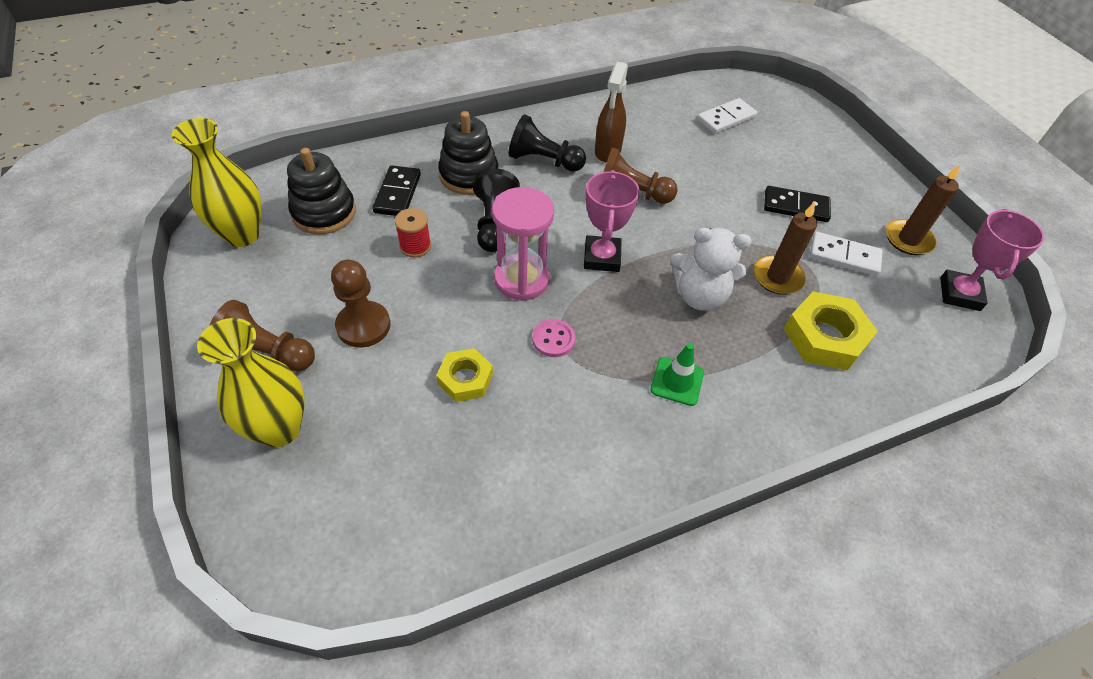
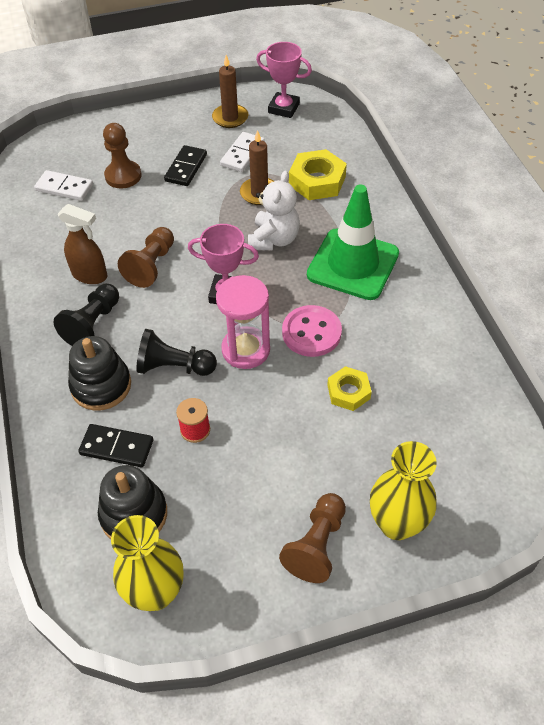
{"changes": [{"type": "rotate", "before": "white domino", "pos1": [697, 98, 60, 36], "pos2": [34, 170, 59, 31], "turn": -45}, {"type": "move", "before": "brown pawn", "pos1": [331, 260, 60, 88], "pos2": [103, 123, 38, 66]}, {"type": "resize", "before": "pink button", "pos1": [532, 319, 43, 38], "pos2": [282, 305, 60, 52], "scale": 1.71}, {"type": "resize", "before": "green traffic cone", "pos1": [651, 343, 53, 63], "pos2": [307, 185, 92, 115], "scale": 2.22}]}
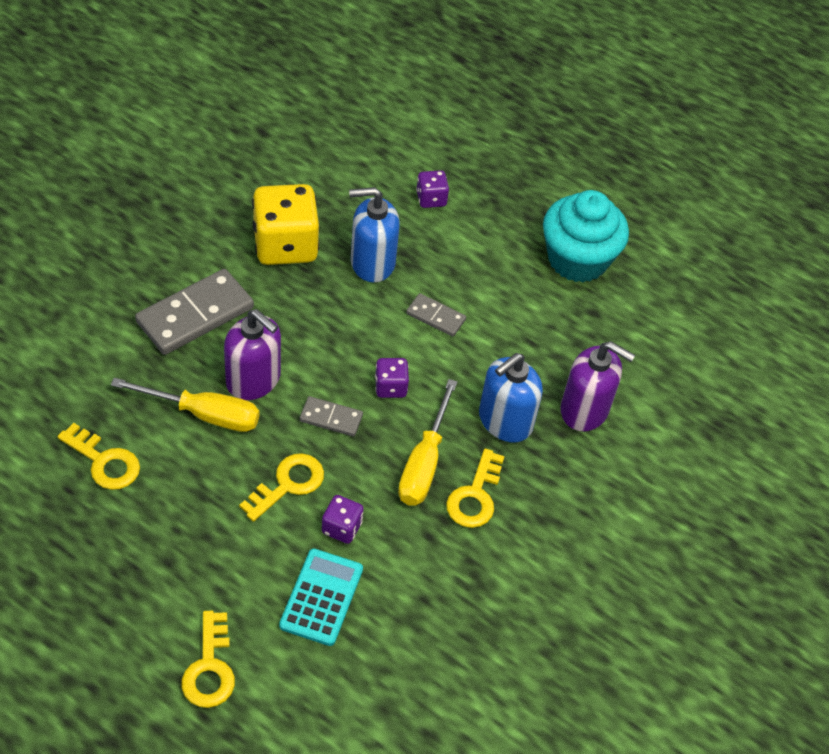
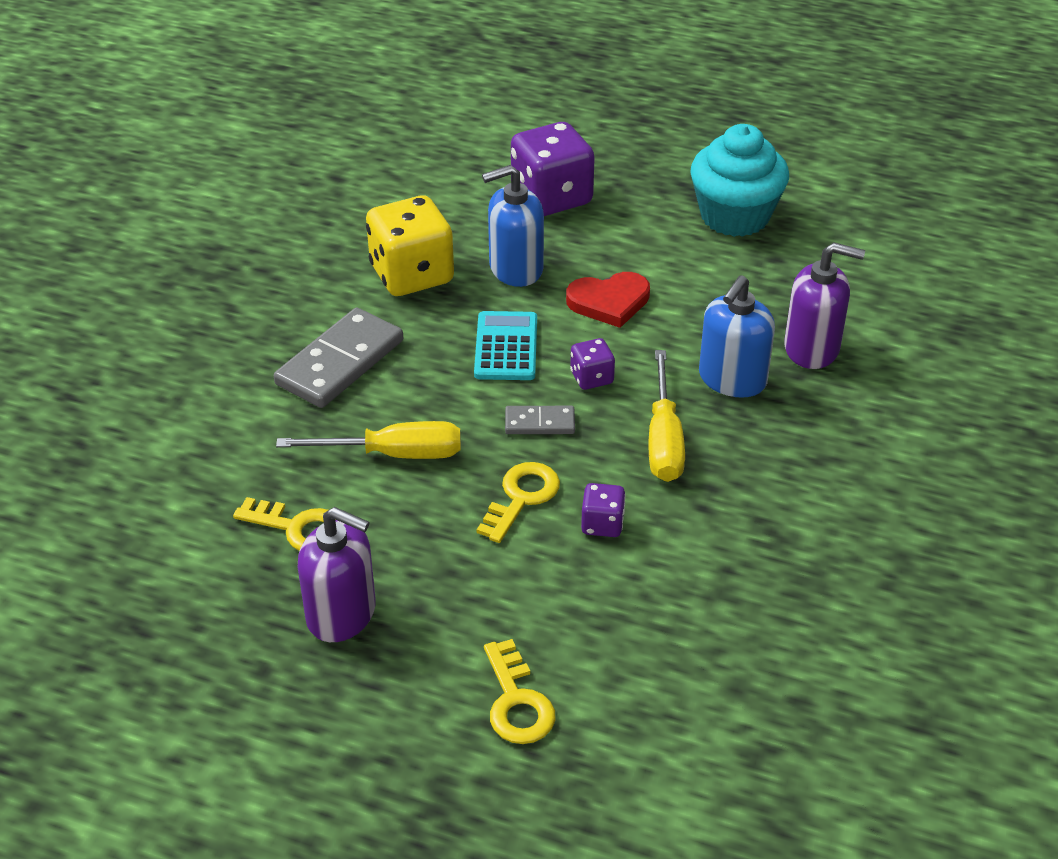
{"changes": [{"type": "move", "before": "purple soap dispenser", "pos1": [224, 309, 57, 91], "pos2": [298, 507, 78, 135]}, {"type": "move", "before": "turquoise calculator", "pos1": [279, 549, 84, 97], "pos2": [474, 311, 63, 69]}, {"type": "resize", "before": "purple dice", "pos1": [416, 170, 33, 38], "pos2": [511, 122, 84, 94], "scale": 2.08}, {"type": "replace", "before": "grey domino", "after": "red heart", "pos1": [406, 293, 60, 44], "pos2": [566, 272, 84, 56]}, {"type": "delete", "before": "yellow key", "pos1": [446, 449, 59, 79]}]}
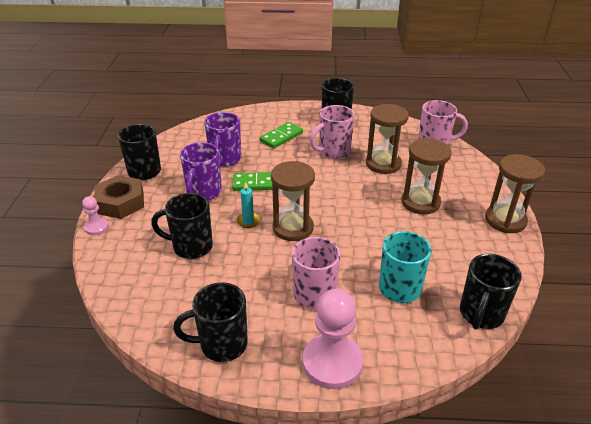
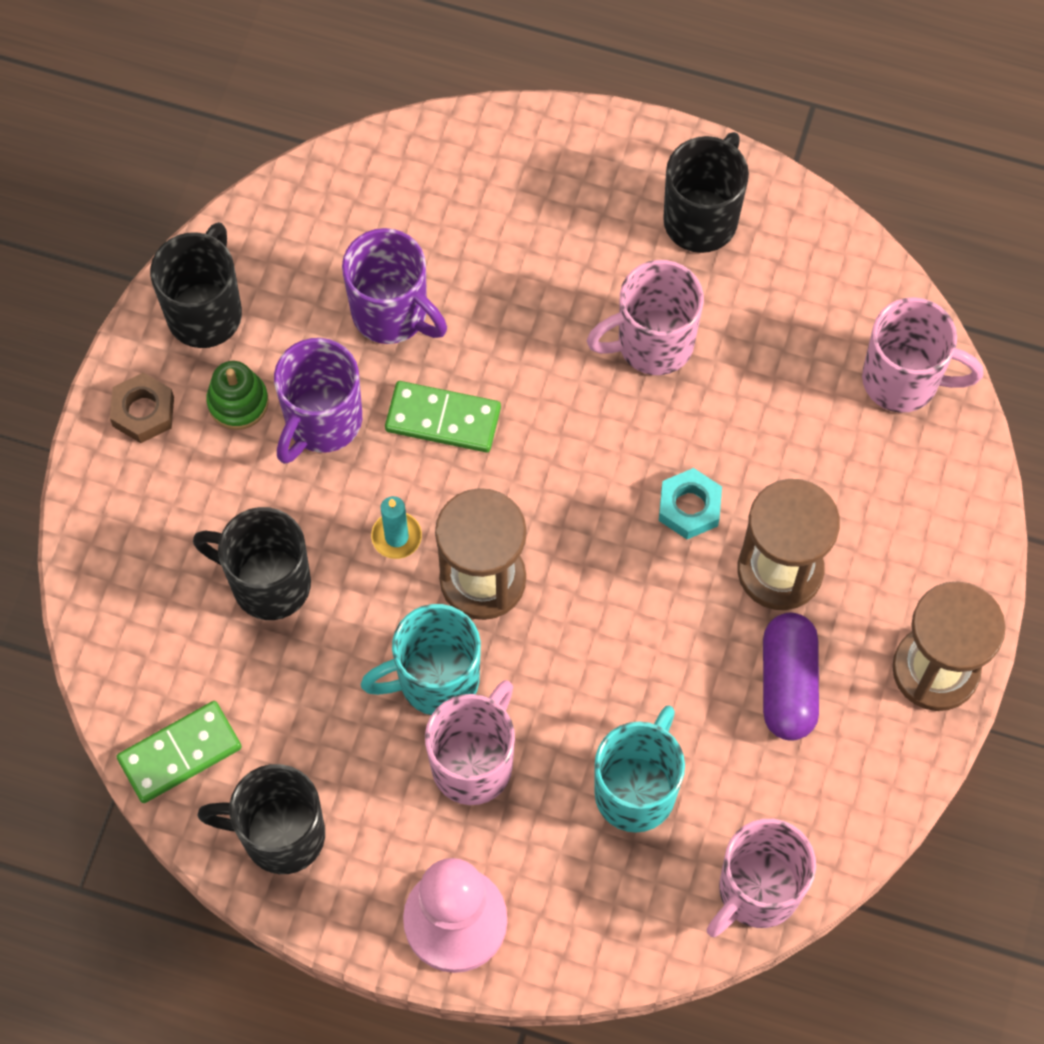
{"changes": [{"type": "resize", "before": "brown nut", "pos1": [94, 175, 50, 44], "pos2": [110, 372, 64, 71], "scale": 0.6}, {"type": "move", "before": "green domino", "pos1": [259, 122, 44, 26], "pos2": [116, 701, 126, 102]}, {"type": "insert", "after": "green stacking toy", "pos2": [206, 361, 63, 69]}, {"type": "rotate", "before": "purple mug", "pos1": [204, 112, 37, 55], "pos2": [342, 228, 105, 116], "turn": -75}, {"type": "insert", "after": "turquoise mug", "pos2": [360, 604, 121, 111]}, {"type": "insert", "after": "turquoise nut", "pos2": [659, 468, 63, 71]}, {"type": "recolor", "before": "black mug", "after": "pink mug", "pos1": [460, 254, 62, 75], "pos2": [706, 819, 110, 118]}, {"type": "insert", "after": "purple capsule", "pos2": [763, 613, 56, 128]}, {"type": "delete", "before": "pink pawn", "pos1": [82, 196, 27, 39]}, {"type": "delete", "before": "brown hourglass", "pos1": [366, 104, 43, 70]}]}
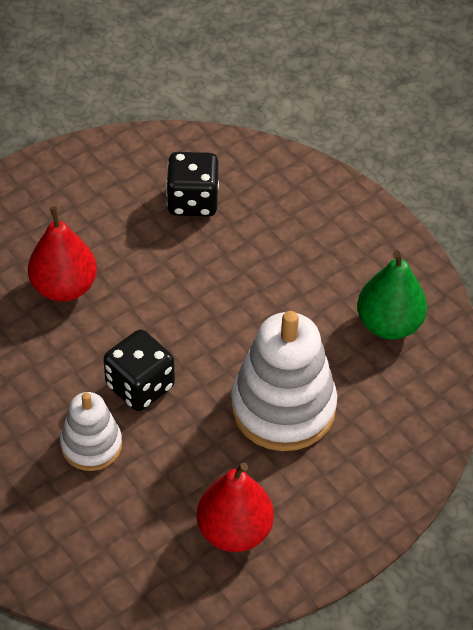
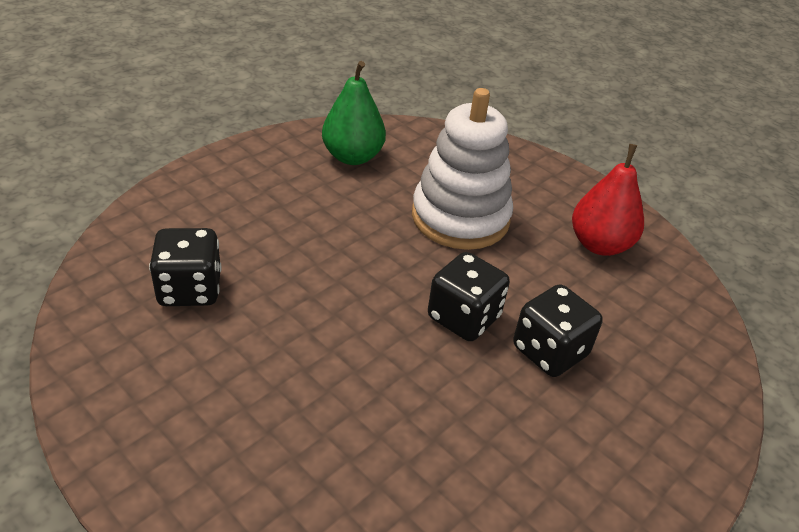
{"changes": [{"type": "replace", "before": "white stacking toy", "after": "black dice", "pos1": [60, 392, 62, 79], "pos2": [513, 284, 90, 93]}, {"type": "delete", "before": "red pear", "pos1": [28, 206, 69, 96]}]}
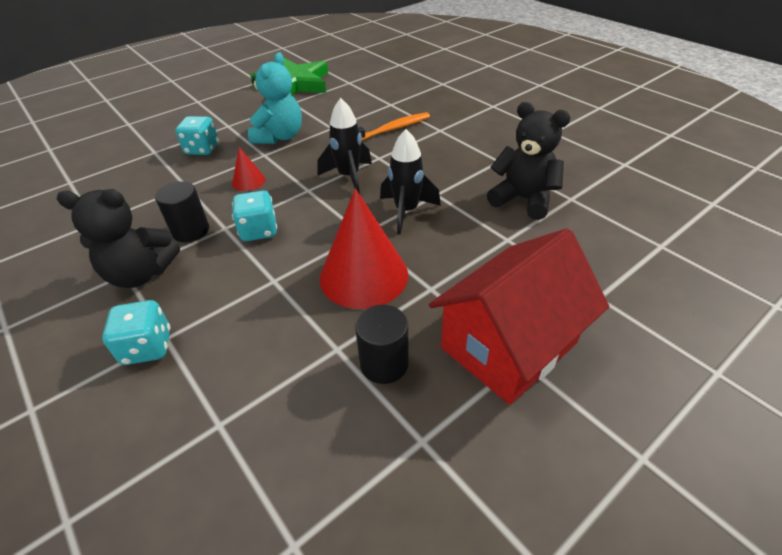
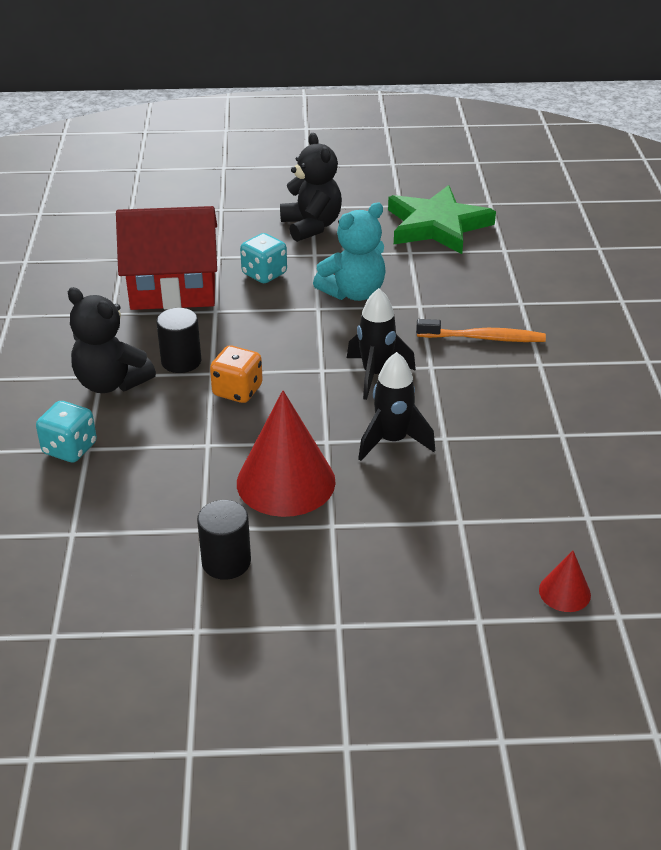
{"changes": [{"type": "move", "before": "red house", "pos1": [429, 228, 180, 177], "pos2": [116, 206, 101, 104]}, {"type": "recolor", "before": "turquoise dice", "after": "orange dice", "pos1": [232, 191, 45, 50], "pos2": [210, 345, 53, 58]}, {"type": "move", "before": "black teddy bear", "pos1": [487, 102, 84, 118], "pos2": [280, 133, 62, 109]}, {"type": "move", "before": "red cone", "pos1": [232, 147, 33, 44], "pos2": [539, 551, 52, 61]}]}
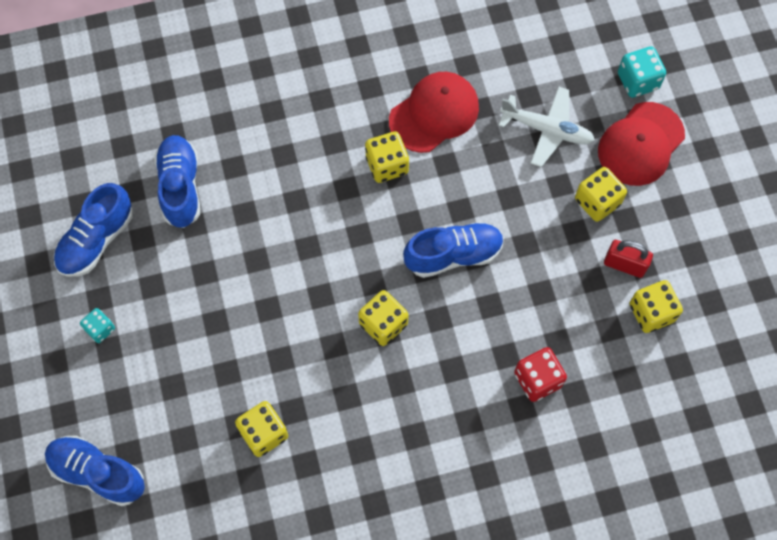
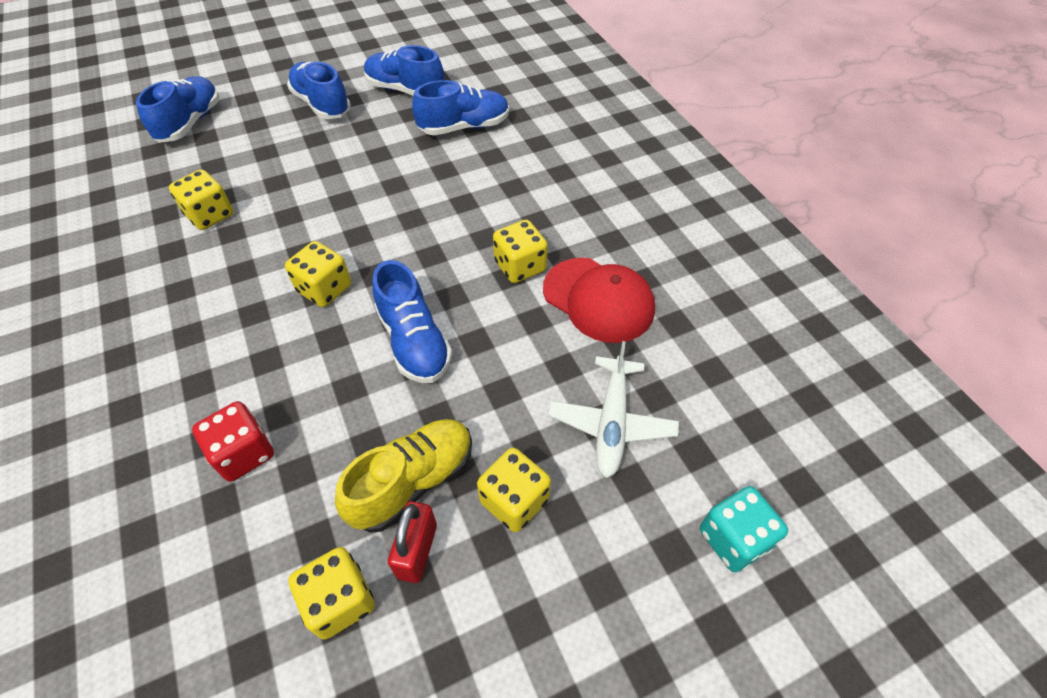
{"changes": [{"type": "replace", "before": "turquoise dice", "after": "blue shoe", "pos1": [80, 308, 35, 35], "pos2": [287, 62, 64, 57]}, {"type": "insert", "after": "yellow shoe", "pos2": [335, 419, 137, 114]}, {"type": "delete", "before": "red cap", "pos1": [598, 102, 87, 84]}]}
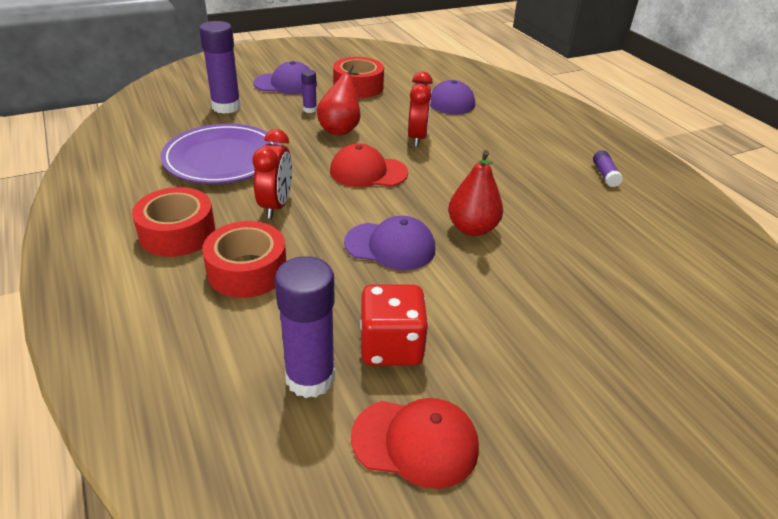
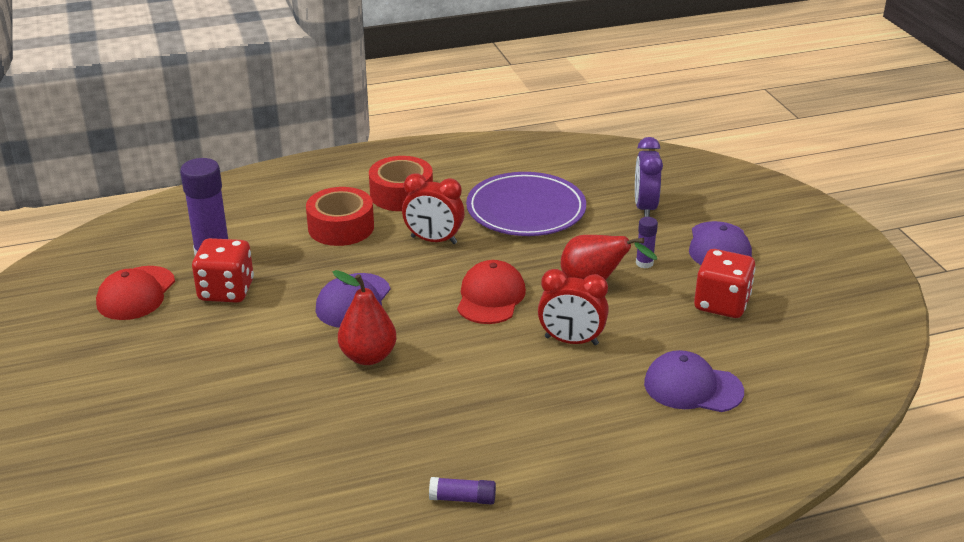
{"changes": [{"type": "replace", "before": "purple glue stick", "after": "purple clock", "pos1": [199, 21, 42, 93], "pos2": [635, 137, 28, 80]}, {"type": "replace", "before": "red tape", "after": "red dice", "pos1": [333, 57, 51, 41], "pos2": [694, 249, 62, 69]}]}
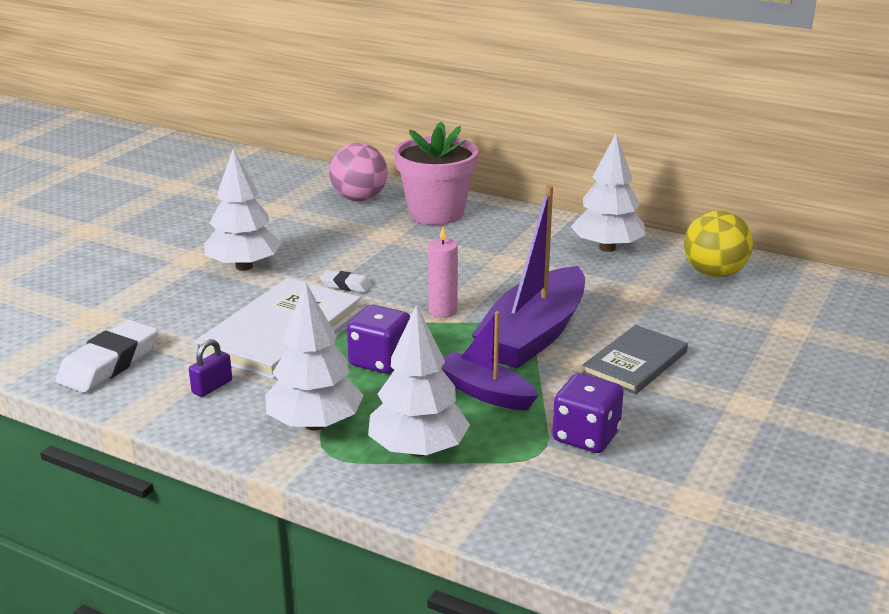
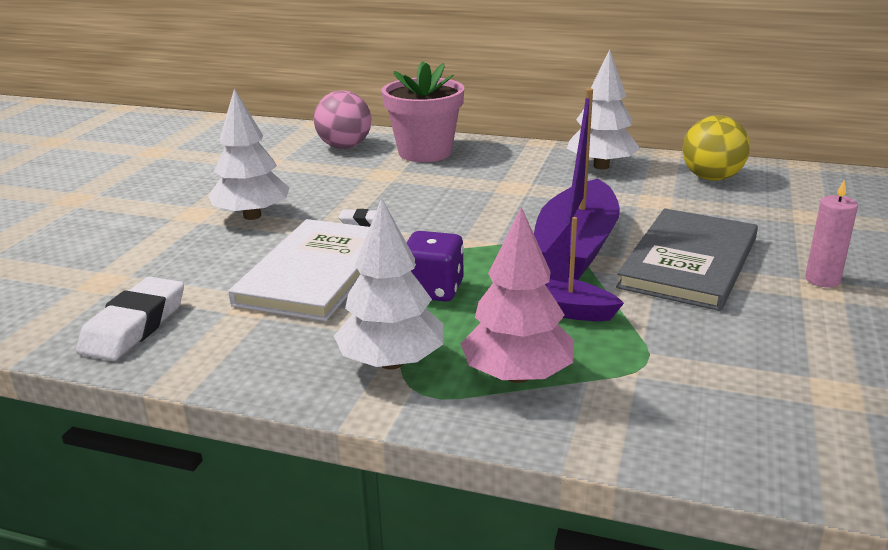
{"changes": [{"type": "recolor", "before": "white tree", "after": "pink tree", "pos1": [368, 304, 102, 153], "pos2": [460, 207, 114, 176]}, {"type": "resize", "before": "grey book", "pos1": [582, 325, 106, 69], "pos2": [616, 208, 142, 103], "scale": 1.58}, {"type": "move", "before": "pink candle", "pos1": [428, 227, 30, 91], "pos2": [805, 180, 53, 107]}, {"type": "delete", "before": "purple padlock", "pos1": [189, 339, 43, 58]}, {"type": "delete", "before": "purple dice", "pos1": [552, 373, 72, 80]}]}
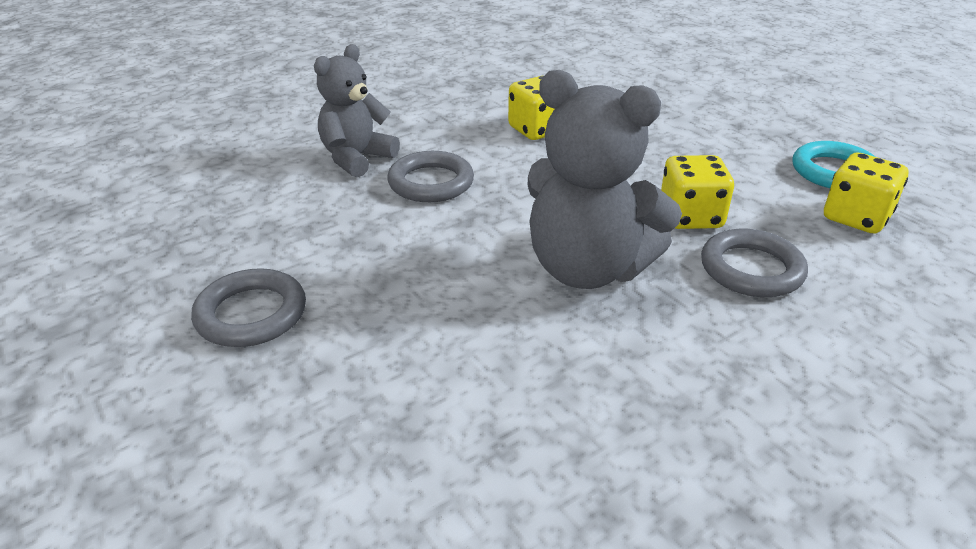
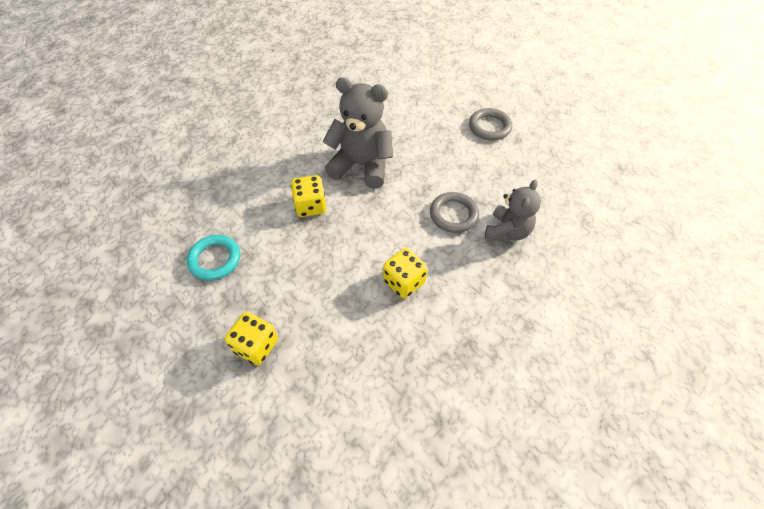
{"changes": [{"type": "move", "before": "yellow dice", "pos1": [824, 153, 84, 81], "pos2": [225, 312, 53, 53]}, {"type": "delete", "before": "grey ring", "pos1": [701, 229, 107, 68]}]}
